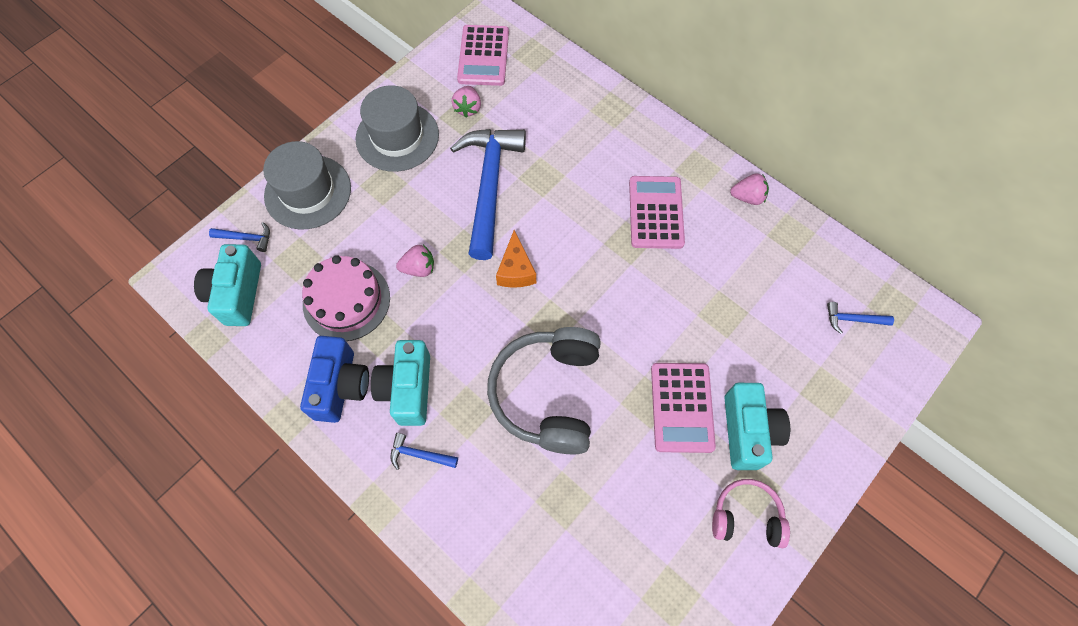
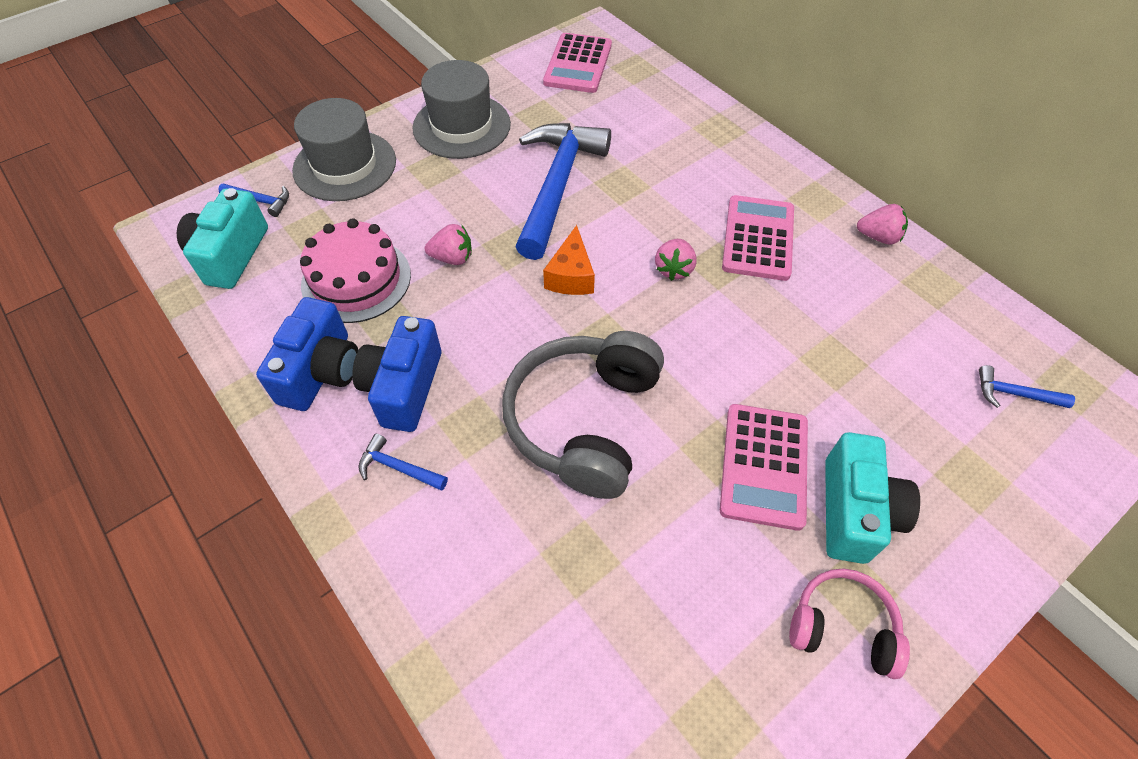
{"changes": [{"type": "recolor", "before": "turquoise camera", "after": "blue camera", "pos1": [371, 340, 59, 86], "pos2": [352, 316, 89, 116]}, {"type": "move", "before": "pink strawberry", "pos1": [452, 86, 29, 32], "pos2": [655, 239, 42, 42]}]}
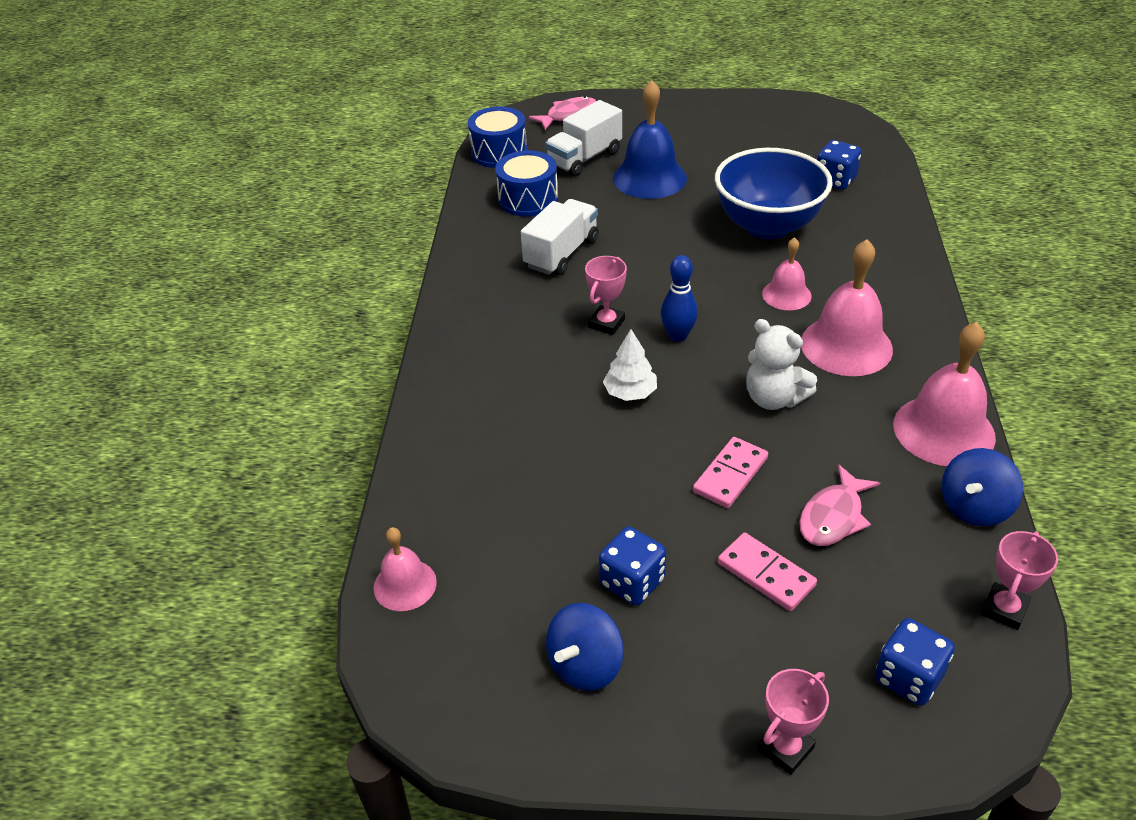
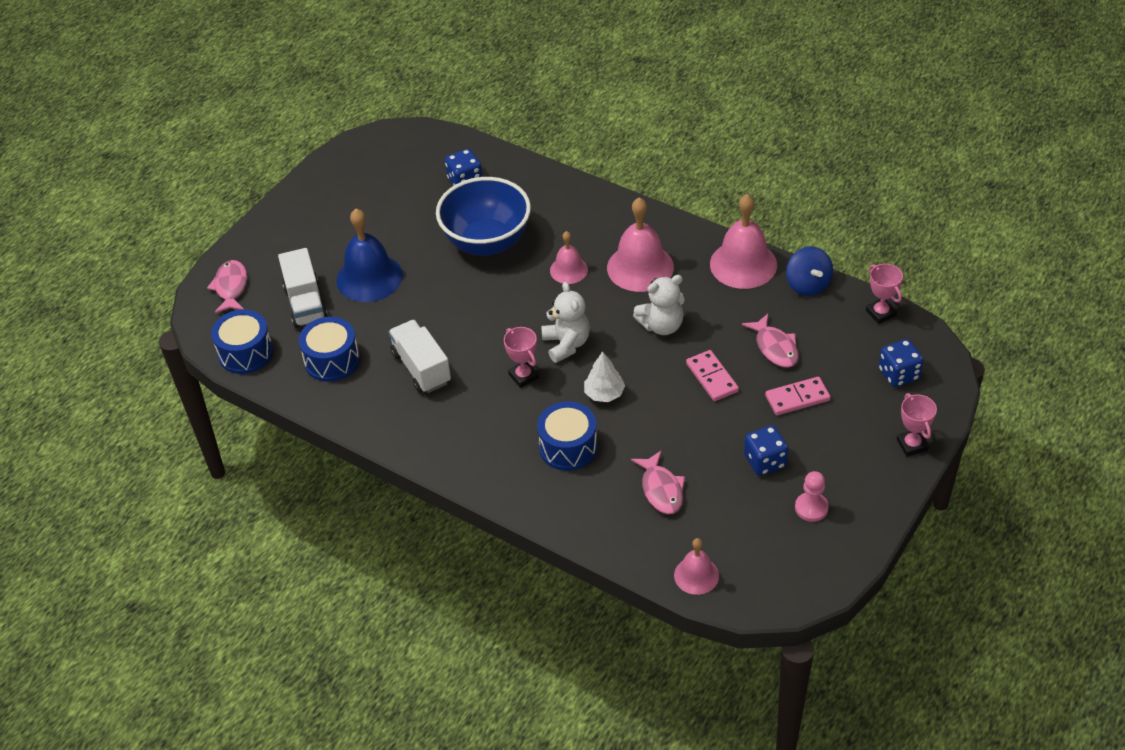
{"changes": [{"type": "insert", "after": "blue drum", "pos2": [537, 401, 61, 70]}, {"type": "replace", "before": "blue bowling pin", "after": "white teddy bear", "pos1": [661, 255, 37, 87], "pos2": [541, 282, 49, 81]}, {"type": "insert", "after": "pink fish", "pos2": [631, 450, 54, 64]}, {"type": "replace", "before": "blue spinning top", "after": "pink pawn", "pos1": [546, 603, 78, 88], "pos2": [795, 471, 34, 51]}]}
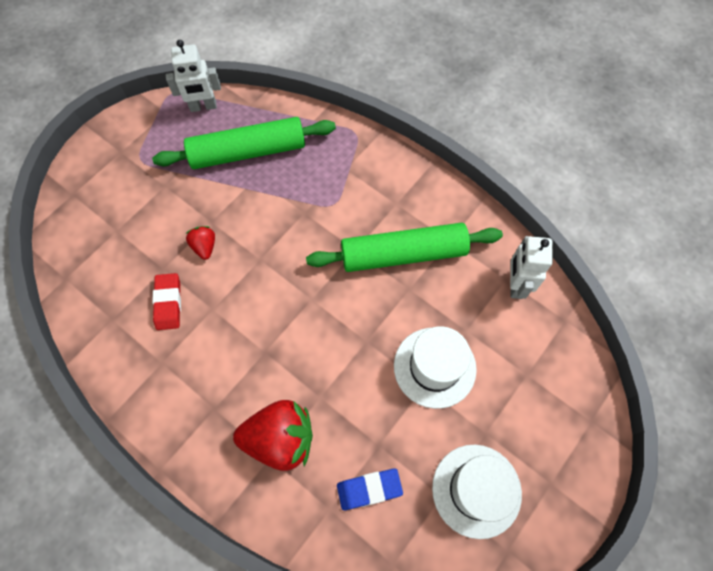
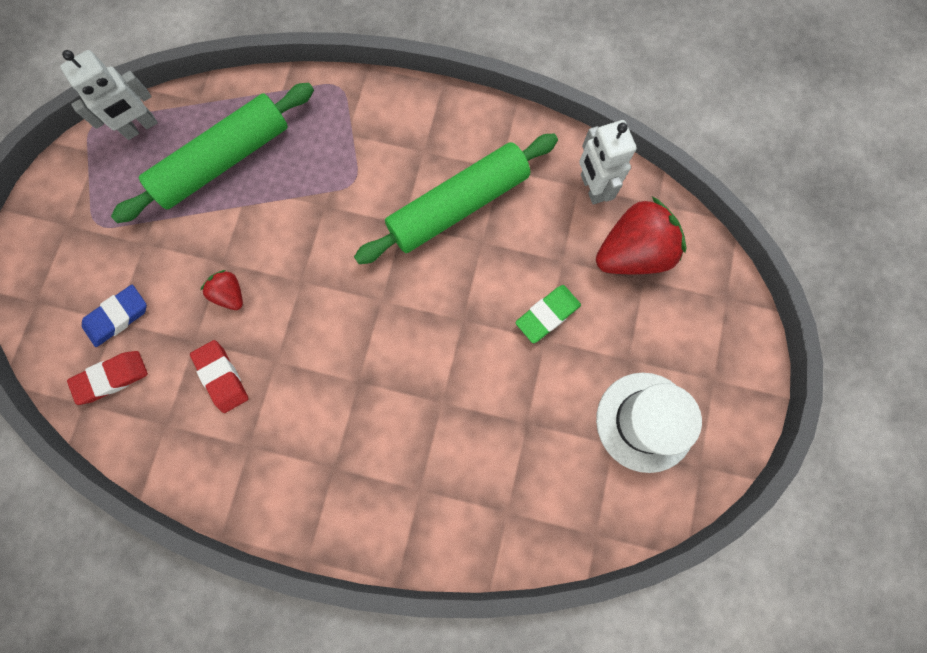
{"changes": [{"type": "insert", "after": "red eraser", "pos2": [67, 351, 81, 54]}, {"type": "move", "before": "blue eraser", "pos1": [337, 468, 66, 42], "pos2": [82, 285, 65, 62]}, {"type": "replace", "before": "white hat", "after": "green eraser", "pos1": [394, 326, 83, 83], "pos2": [515, 285, 66, 58]}, {"type": "move", "before": "red strawberry", "pos1": [233, 400, 80, 71], "pos2": [596, 197, 90, 77]}]}
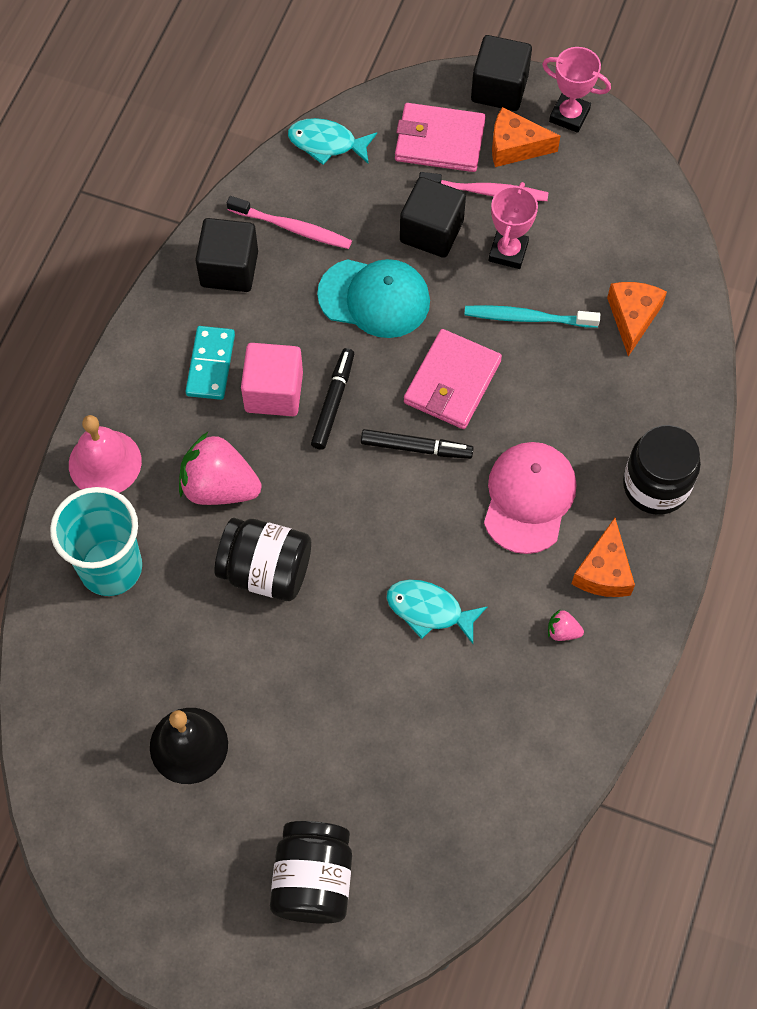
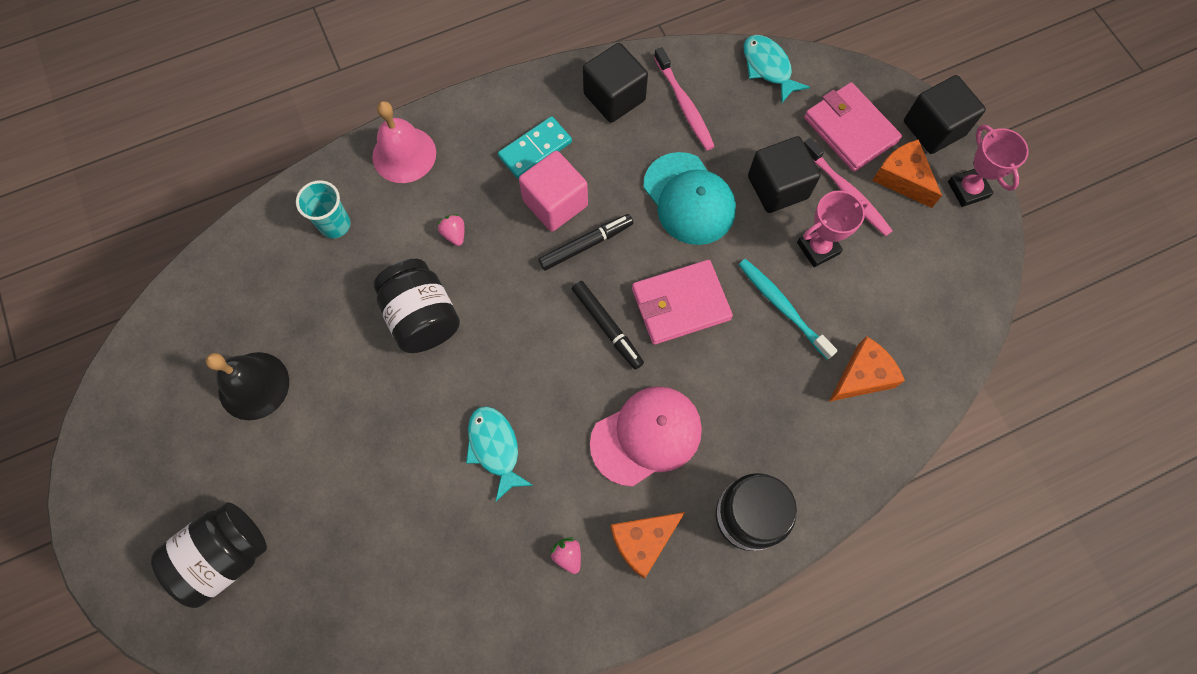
{"changes": [{"type": "resize", "before": "turquoise cup", "pos1": [50, 487, 92, 109], "pos2": [296, 180, 54, 59], "scale": 0.57}, {"type": "resize", "before": "pink strawberry", "pos1": [179, 432, 83, 73], "pos2": [437, 214, 27, 32], "scale": 0.43}]}
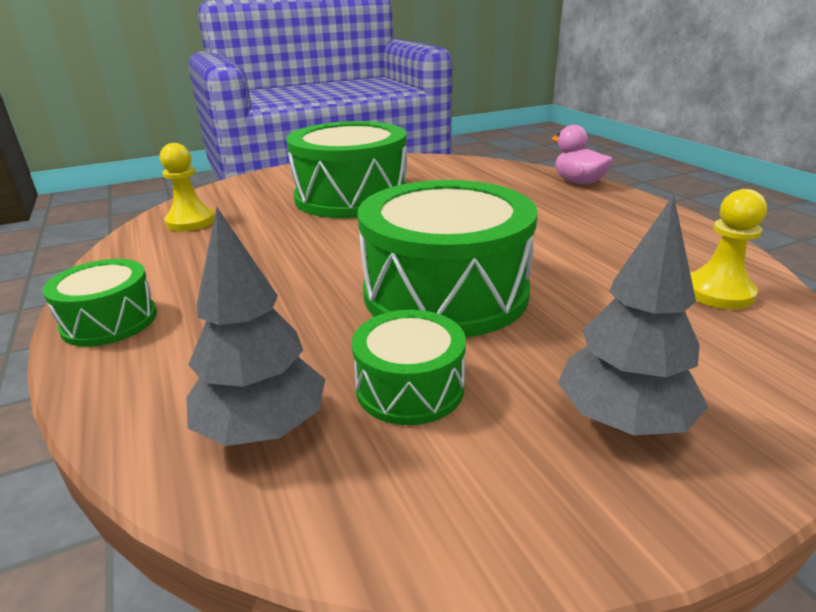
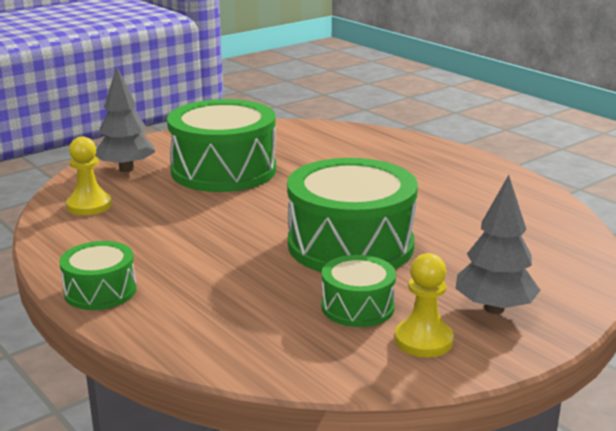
{"changes": [{"type": "move", "before": "grey tree", "pos1": [186, 207, 139, 239], "pos2": [95, 66, 60, 106]}, {"type": "move", "before": "yellow pawn", "pos1": [690, 189, 77, 120], "pos2": [395, 253, 59, 104]}, {"type": "delete", "before": "pink duck", "pos1": [551, 125, 62, 59]}]}
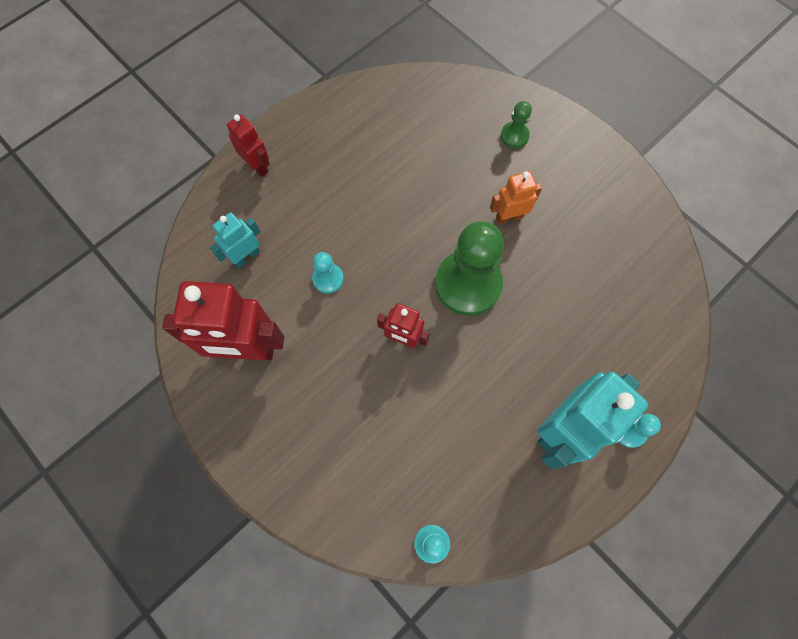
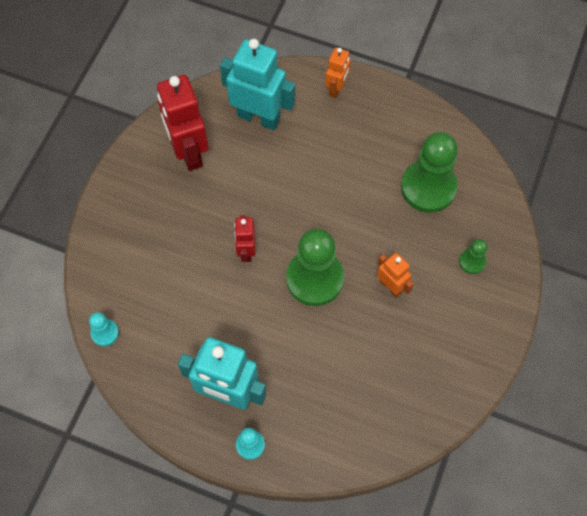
{"changes": [{"type": "resize", "before": "turquoise robot", "pos1": [210, 212, 50, 56], "pos2": [220, 39, 75, 91], "scale": 1.88}, {"type": "recolor", "before": "red robot", "after": "orange robot", "pos1": [227, 114, 43, 63], "pos2": [325, 47, 26, 51]}, {"type": "insert", "after": "green pawn", "pos2": [401, 132, 57, 81]}, {"type": "delete", "before": "turquoise pawn", "pos1": [312, 252, 32, 41]}]}
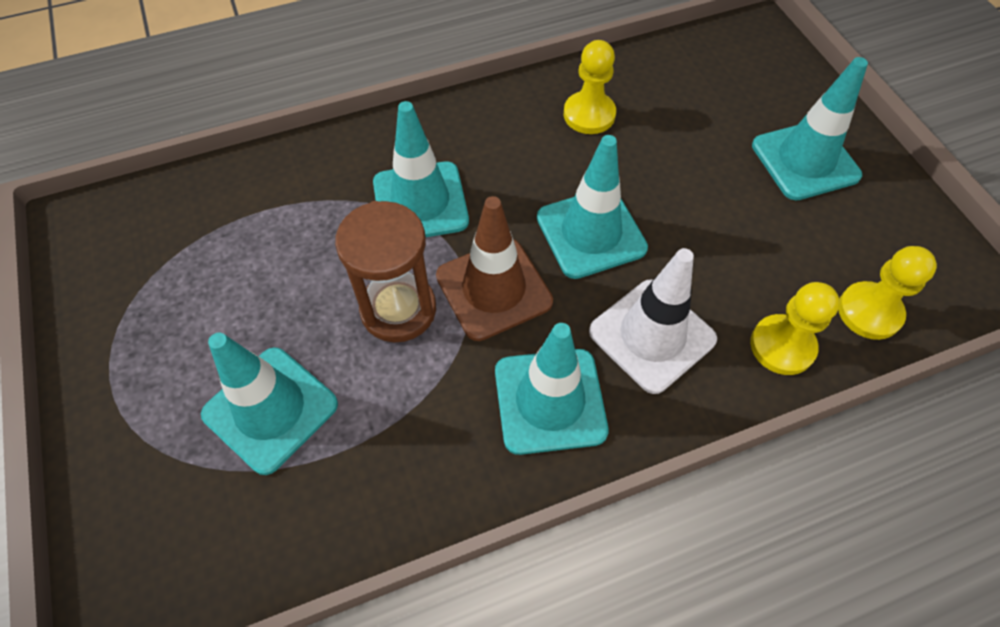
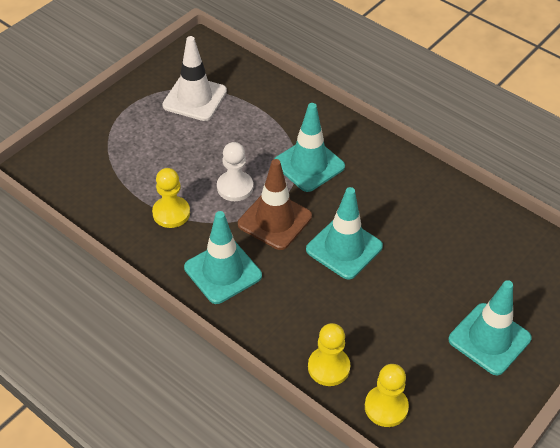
{"changes": [{"type": "move", "before": "yellow pawn", "pos1": [564, 40, 52, 94], "pos2": [152, 168, 38, 60]}, {"type": "move", "before": "white traffic cone", "pos1": [589, 248, 128, 146], "pos2": [162, 36, 65, 85]}, {"type": "replace", "before": "brown hourglass", "after": "white pawn", "pos1": [335, 201, 101, 141], "pos2": [217, 142, 36, 59]}, {"type": "delete", "before": "turquoise traffic cone", "pos1": [201, 333, 137, 142]}]}
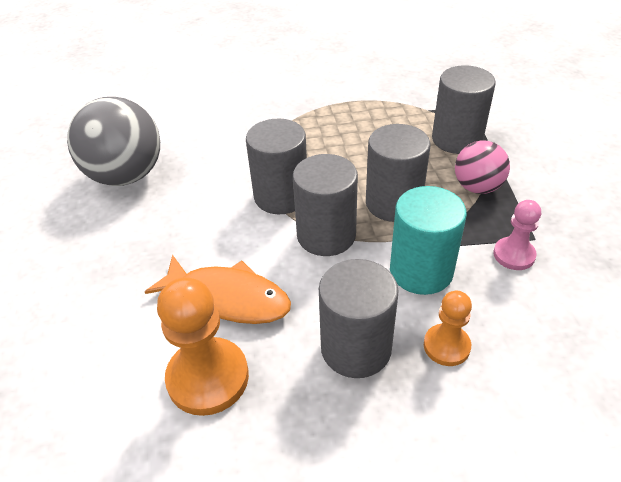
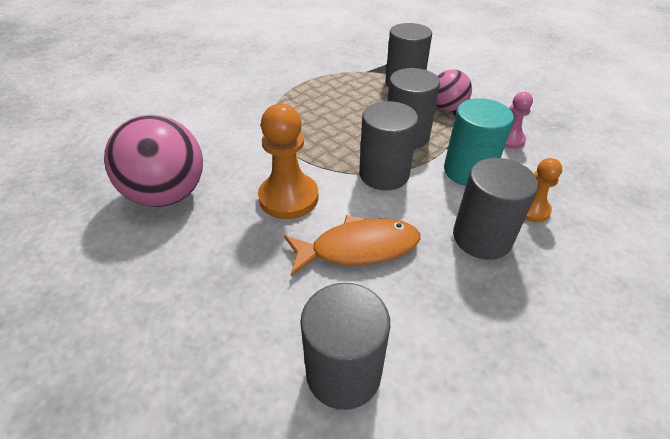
{"changes": [{"type": "recolor", "before": "grey ball", "after": "pink ball", "pos1": [67, 97, 93, 89], "pos2": [104, 115, 99, 92]}, {"type": "move", "before": "orange pawn", "pos1": [157, 277, 92, 139], "pos2": [258, 104, 60, 115]}, {"type": "move", "before": "grey cylinder", "pos1": [246, 119, 61, 95], "pos2": [300, 283, 90, 127]}]}
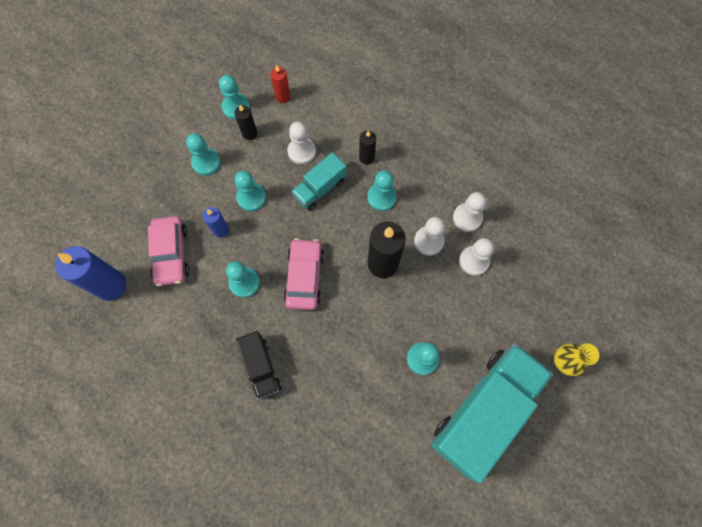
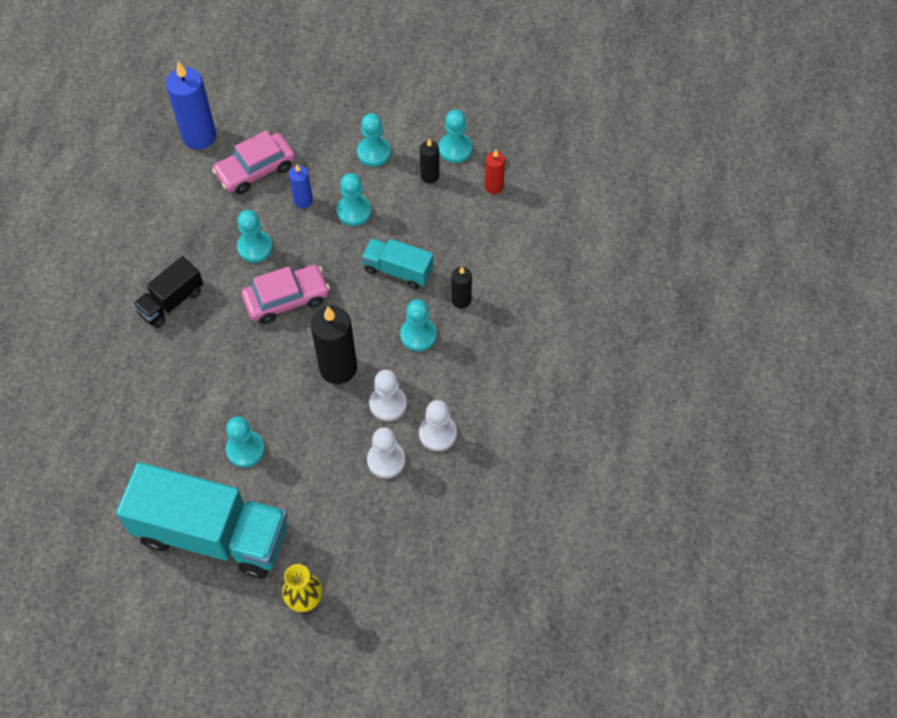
{"changes": [{"type": "delete", "before": "white pawn", "pos1": [287, 122, 29, 42]}]}
